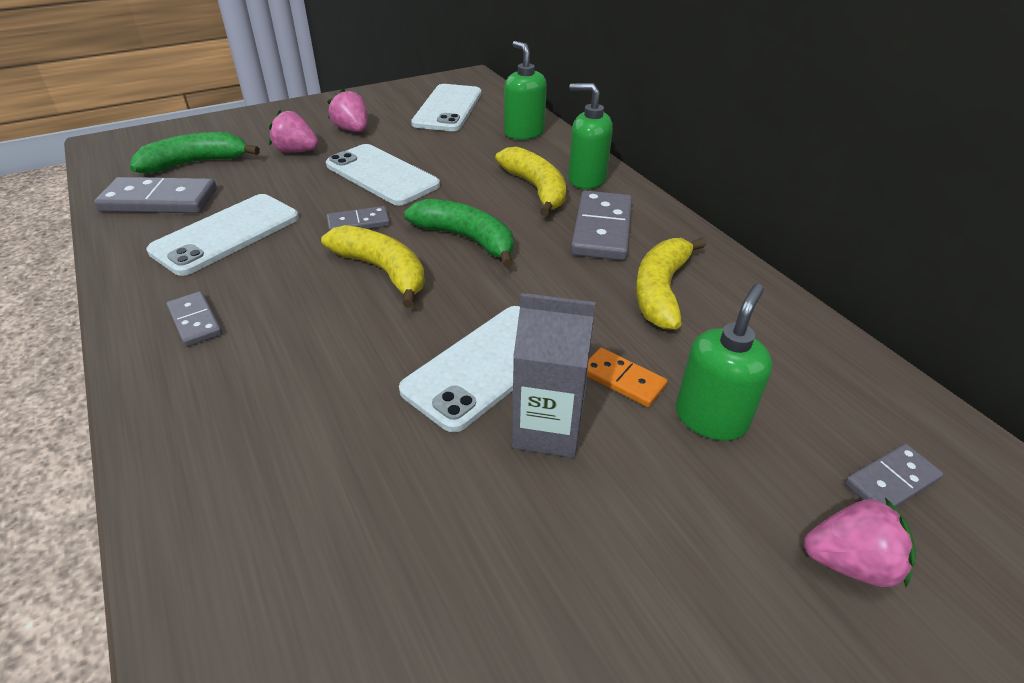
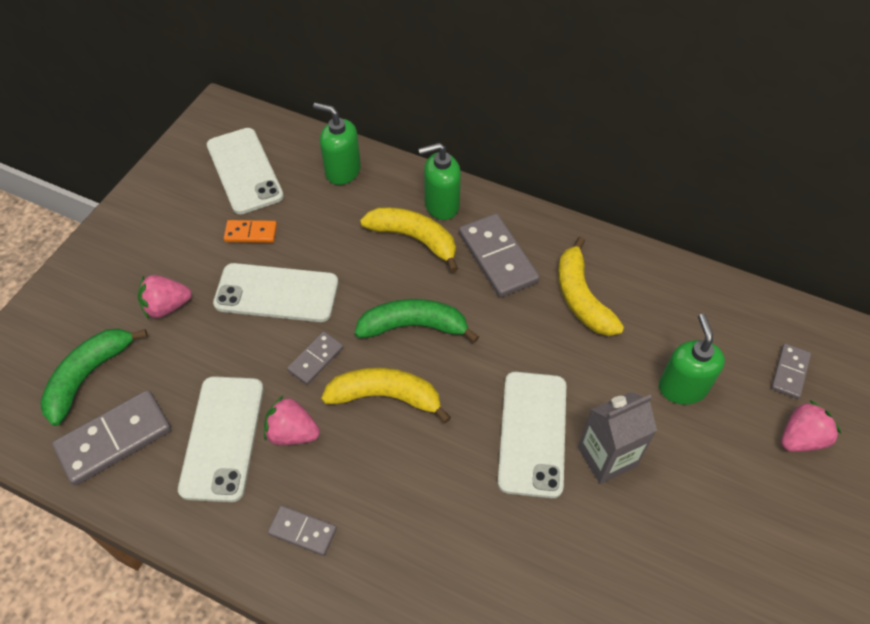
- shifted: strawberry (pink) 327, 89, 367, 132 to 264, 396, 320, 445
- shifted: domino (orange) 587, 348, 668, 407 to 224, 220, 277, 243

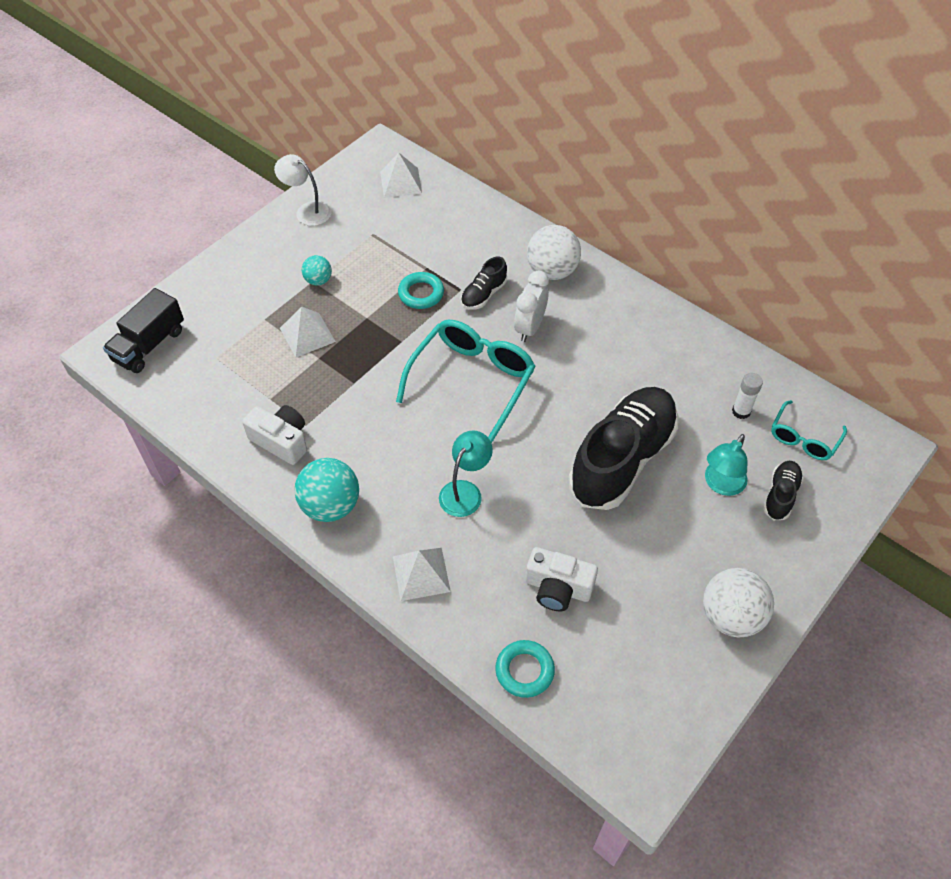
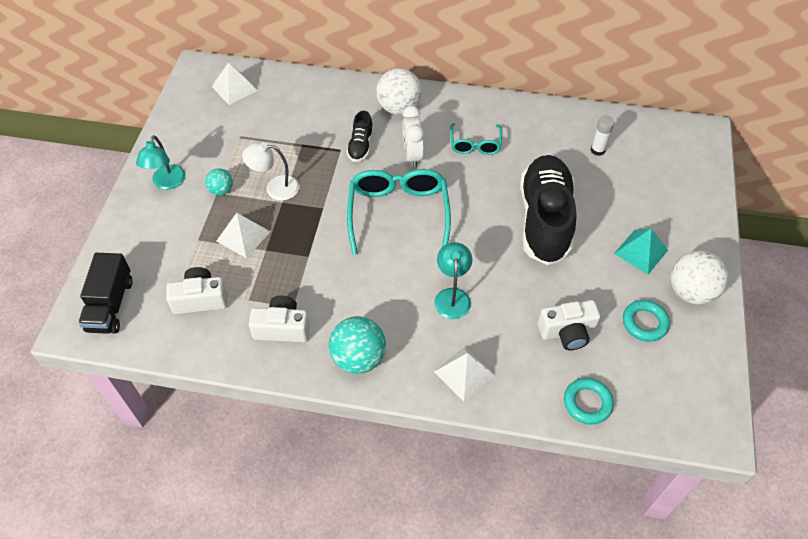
- shifted: lamp (white) 274, 154, 331, 226 to 242, 142, 300, 201
- shifted: ring (turquoise) 398, 272, 444, 309 to 623, 300, 670, 342
- shifted: lamp (turquoise) 705, 434, 748, 496 to 136, 135, 186, 190
- gone: shoe (black) 763, 461, 803, 520
- shifted: glasses (turquoise) 771, 400, 847, 460 to 450, 123, 502, 155
- new: camera (white) 166, 267, 227, 314
- new: pyramid (turquoise) 614, 228, 668, 275

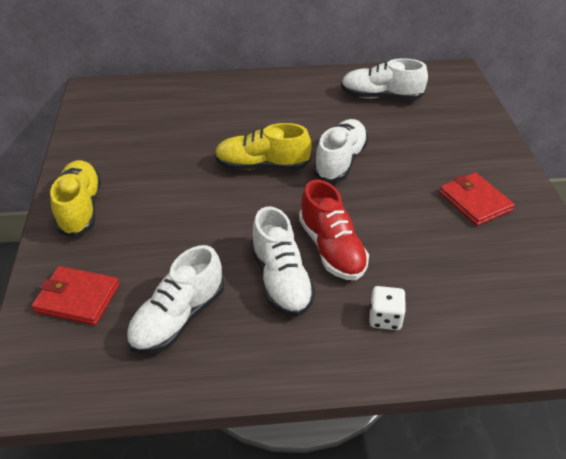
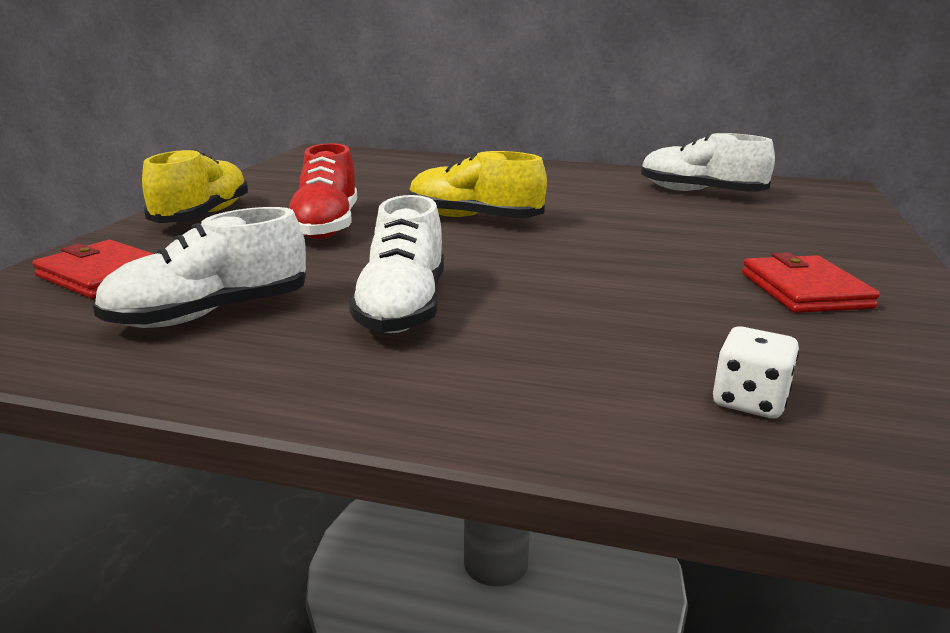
- shifted: shoe (red) 299, 180, 369, 280 to 289, 143, 357, 239
- gone: shoe (white) 313, 119, 368, 182
- shifted: dice (white) 369, 286, 406, 330 to 713, 326, 799, 418

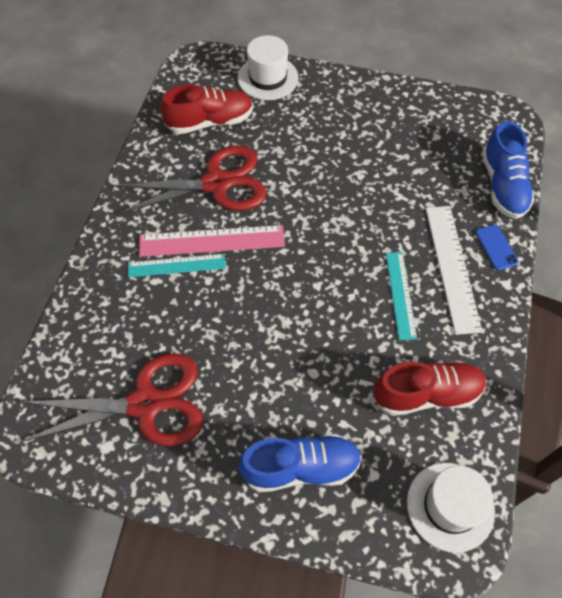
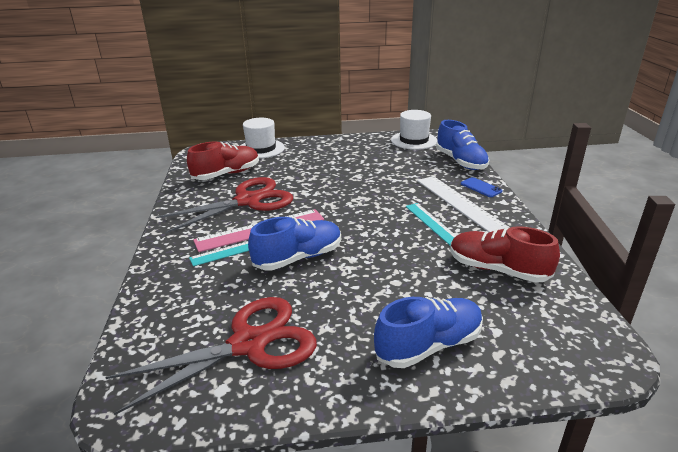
- rotated: shoe (red) 374, 361, 487, 416 = 450, 226, 560, 283 120 degrees counterclockwise
- shifted: hat (white) 407, 463, 495, 553 to 391, 110, 438, 150
- new: shoe (blue) 248, 217, 341, 270

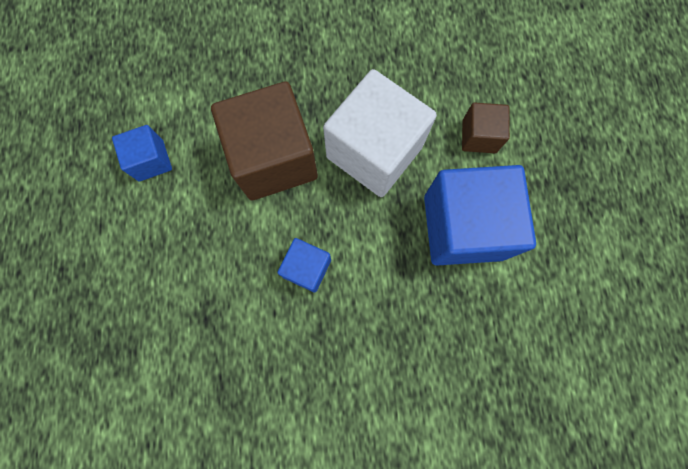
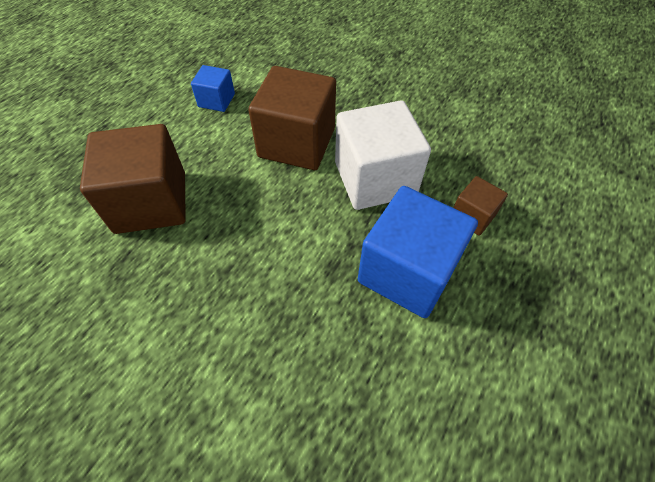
- gone: cube (blue) 277, 238, 331, 293
- new: cube (brown) 80, 124, 186, 234

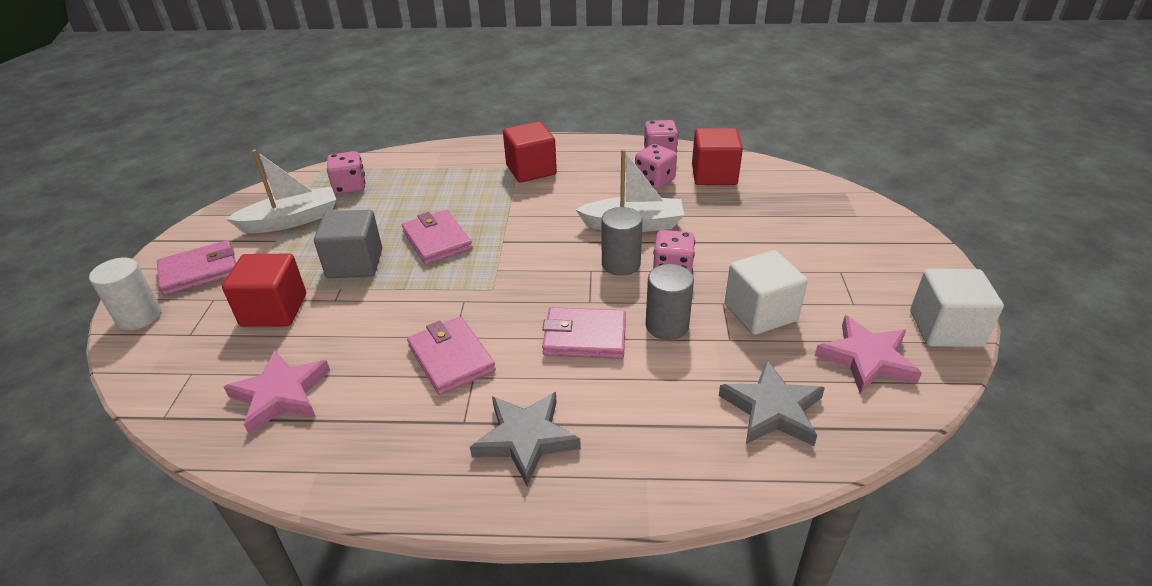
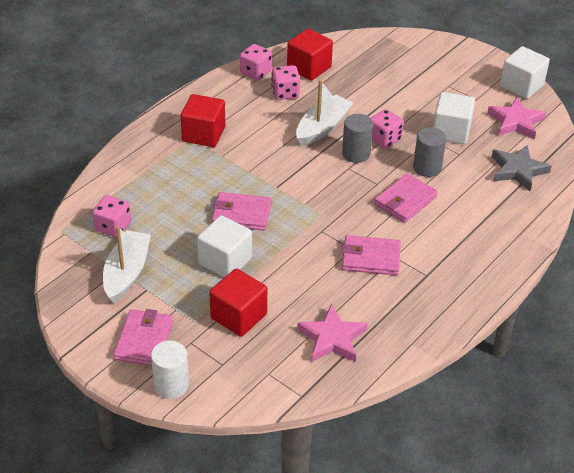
- repainted: cube (grey) 314, 210, 382, 278 to cube (white) 197, 215, 252, 278
- gone: star (grey) 470, 392, 581, 486

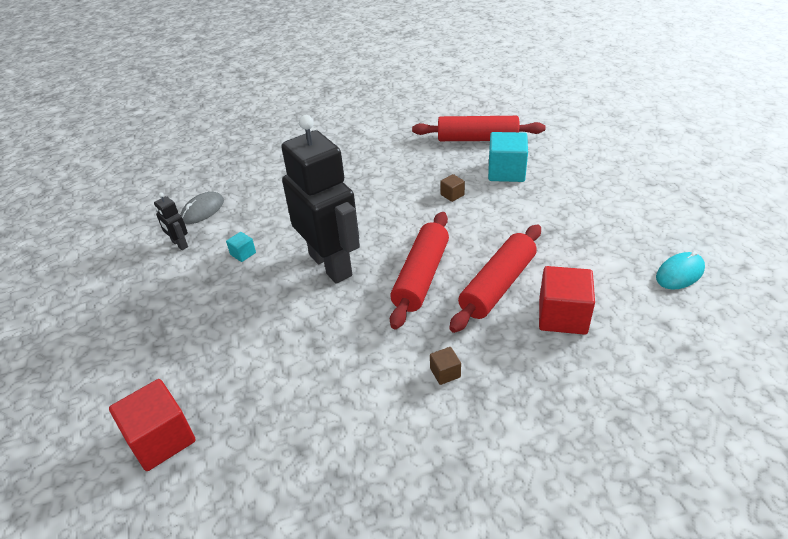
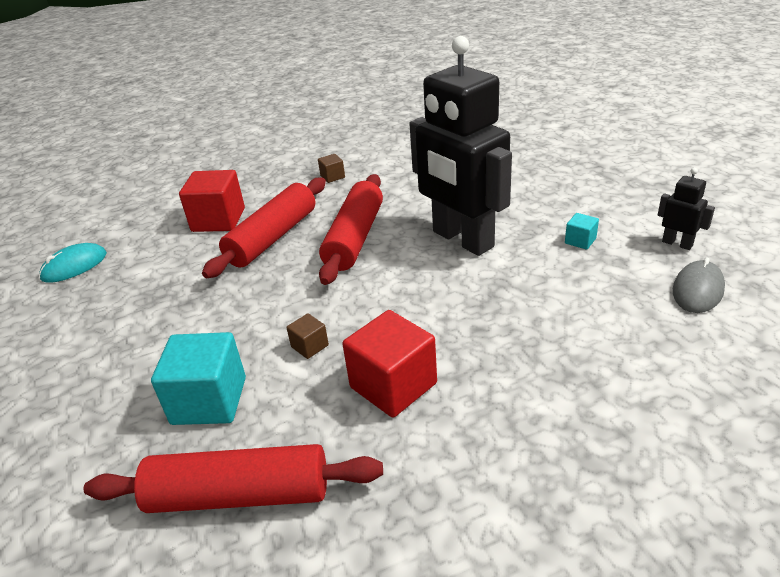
- shifted: cube (red) 109, 379, 196, 471 to 342, 310, 437, 418

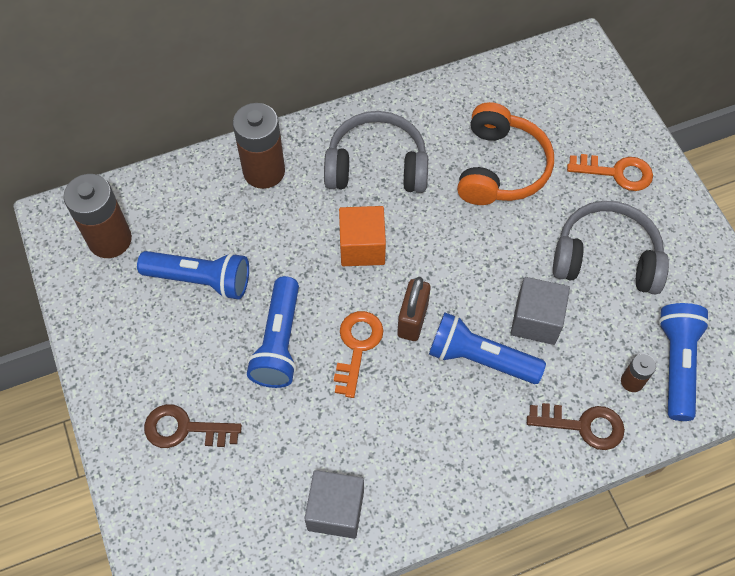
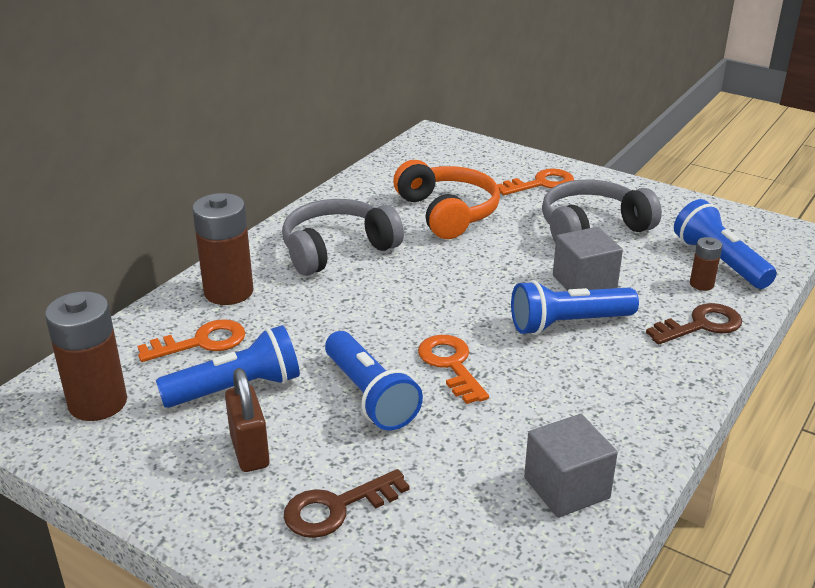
- gone: cube (orange) 339, 206, 386, 266
- shifted: padlock (brown) 397, 277, 431, 341 to 225, 368, 270, 472
- new: key (orange) 138, 319, 245, 362

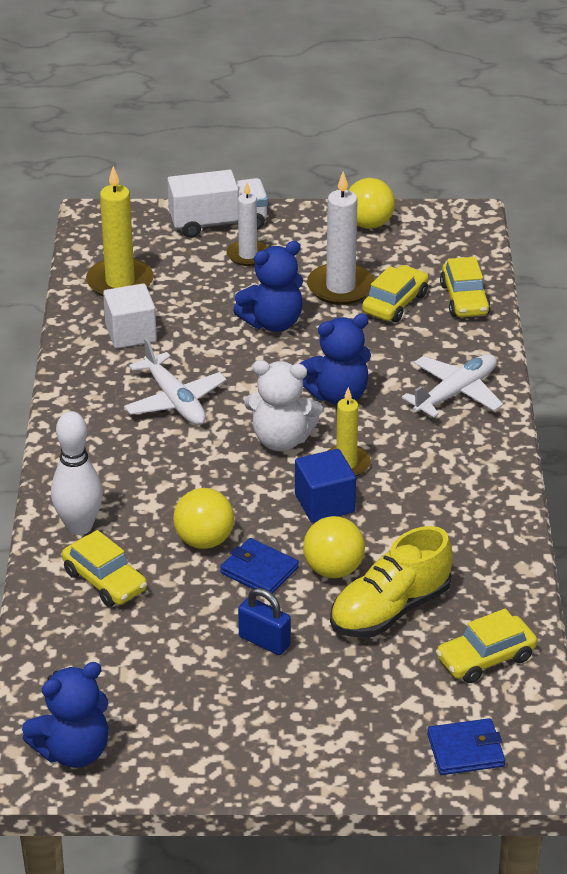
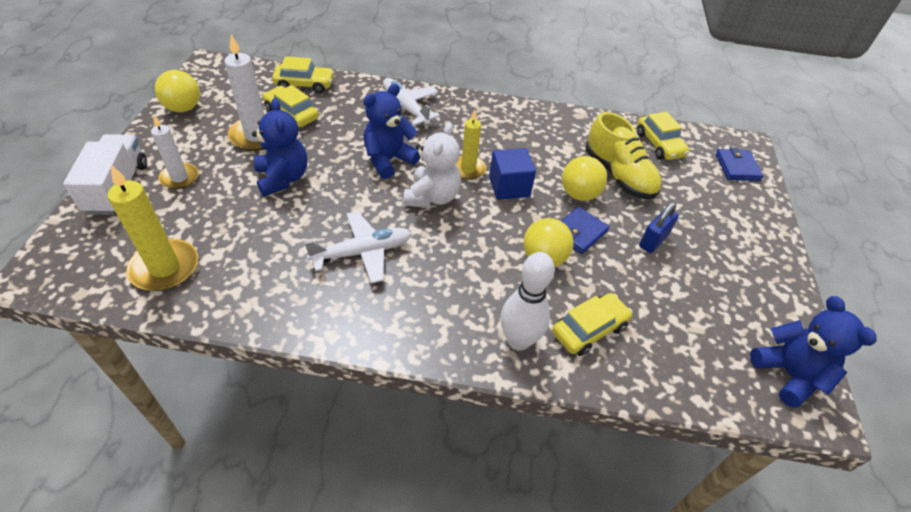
- gone: cube (white) 103, 283, 157, 348
- rotated: teddy bear (blue) 299, 314, 371, 405 = 363, 84, 420, 179 120 degrees counterclockwise

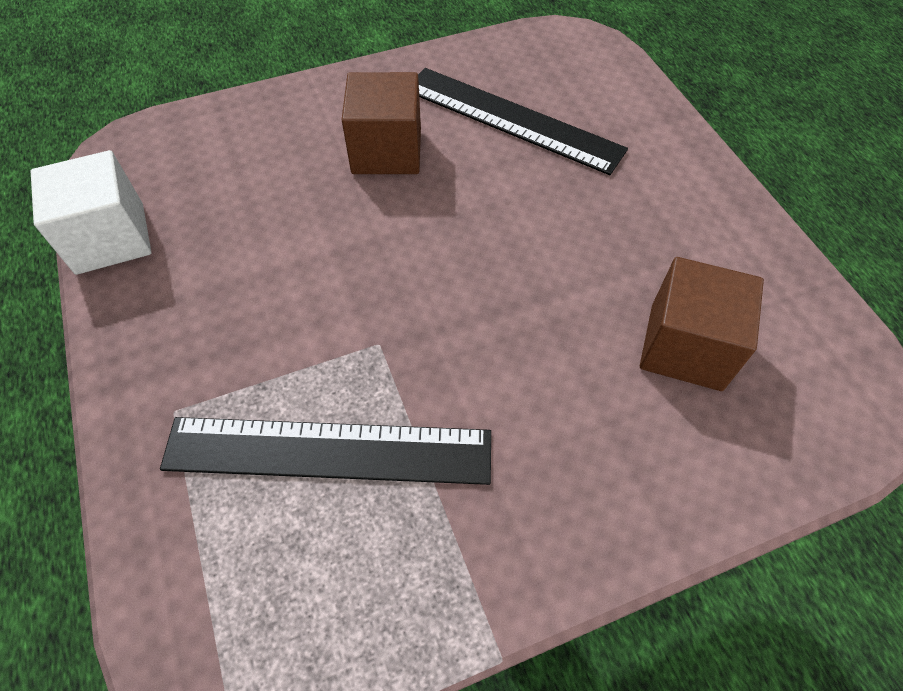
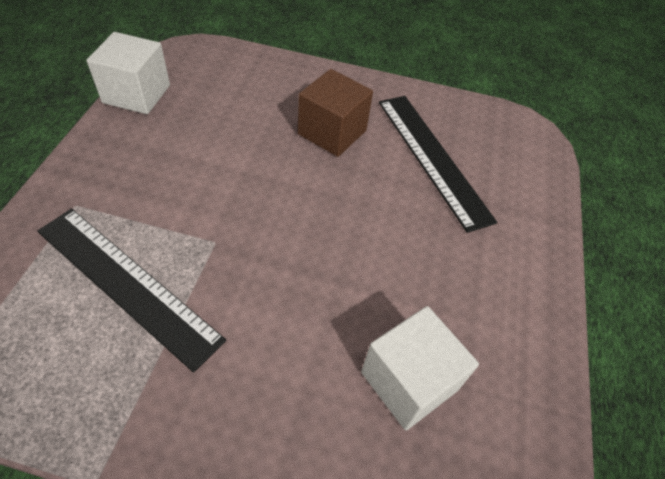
- repainted: cube (brown) 640, 257, 764, 391 to cube (white) 361, 306, 479, 430

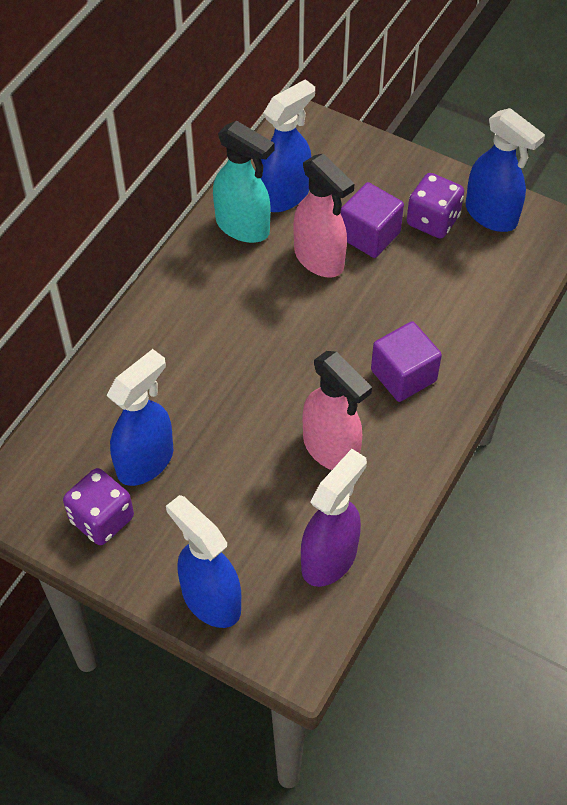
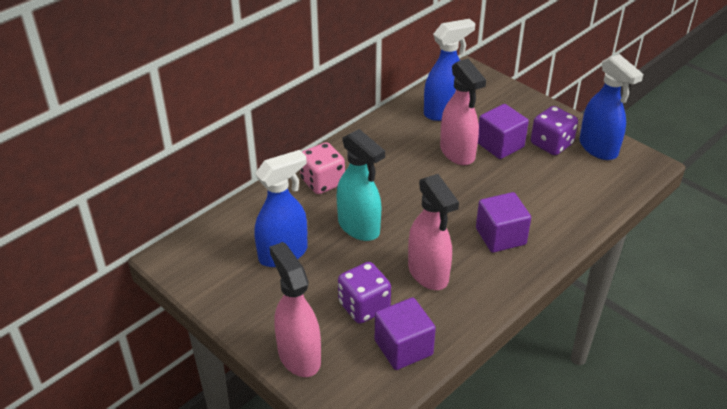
- shifted: dice (purple) 63, 468, 134, 545 to 338, 262, 391, 324
- repainted: spray bottle (blue) 166, 495, 241, 628 to spray bottle (pink) 270, 242, 321, 377
- shifted: spray bottle (turquoise) 213, 121, 274, 243 to 337, 129, 385, 241
- swapped: spray bottle (purple) 301, 449, 367, 587 to cube (purple) 375, 297, 436, 370
- new: dice (pink) 300, 142, 345, 194

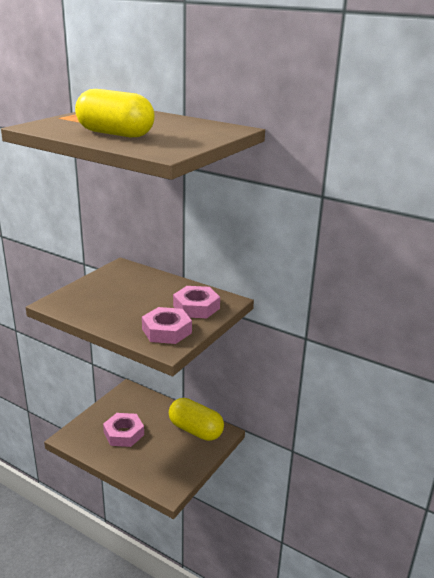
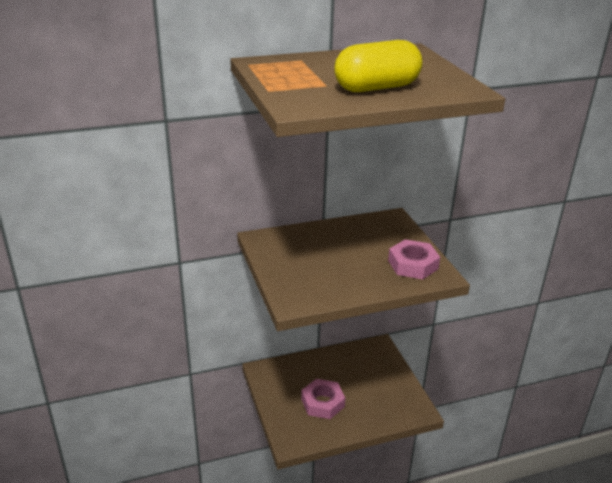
- gone: capsule (yellow) 169, 398, 224, 441
- gone: nut (pink) 173, 286, 220, 318

